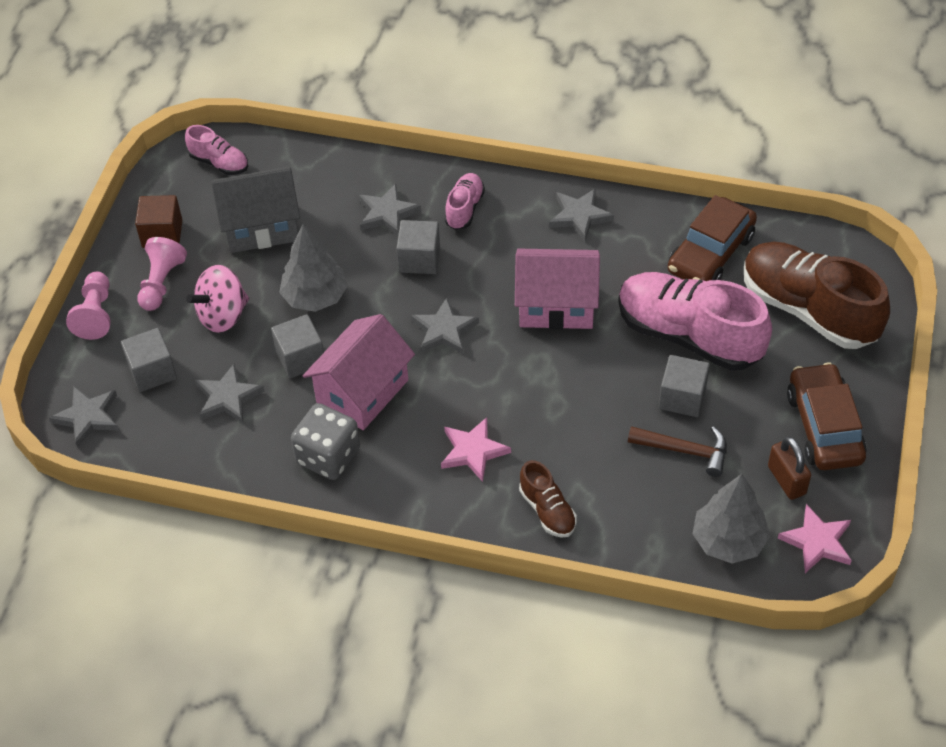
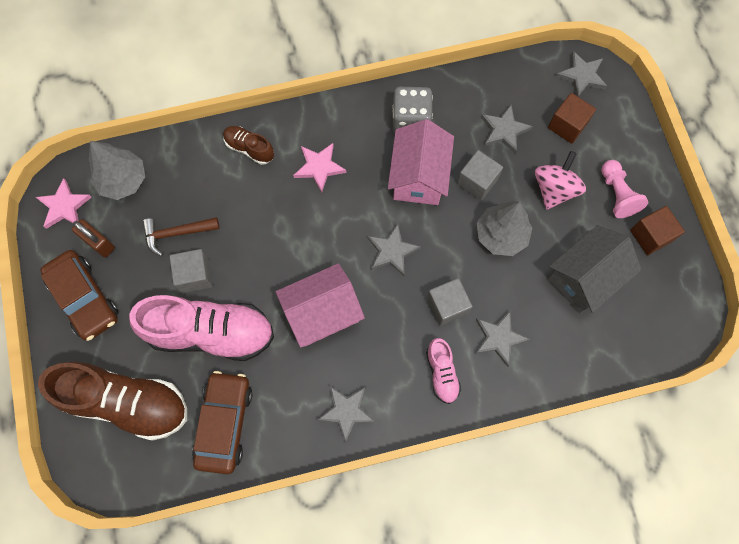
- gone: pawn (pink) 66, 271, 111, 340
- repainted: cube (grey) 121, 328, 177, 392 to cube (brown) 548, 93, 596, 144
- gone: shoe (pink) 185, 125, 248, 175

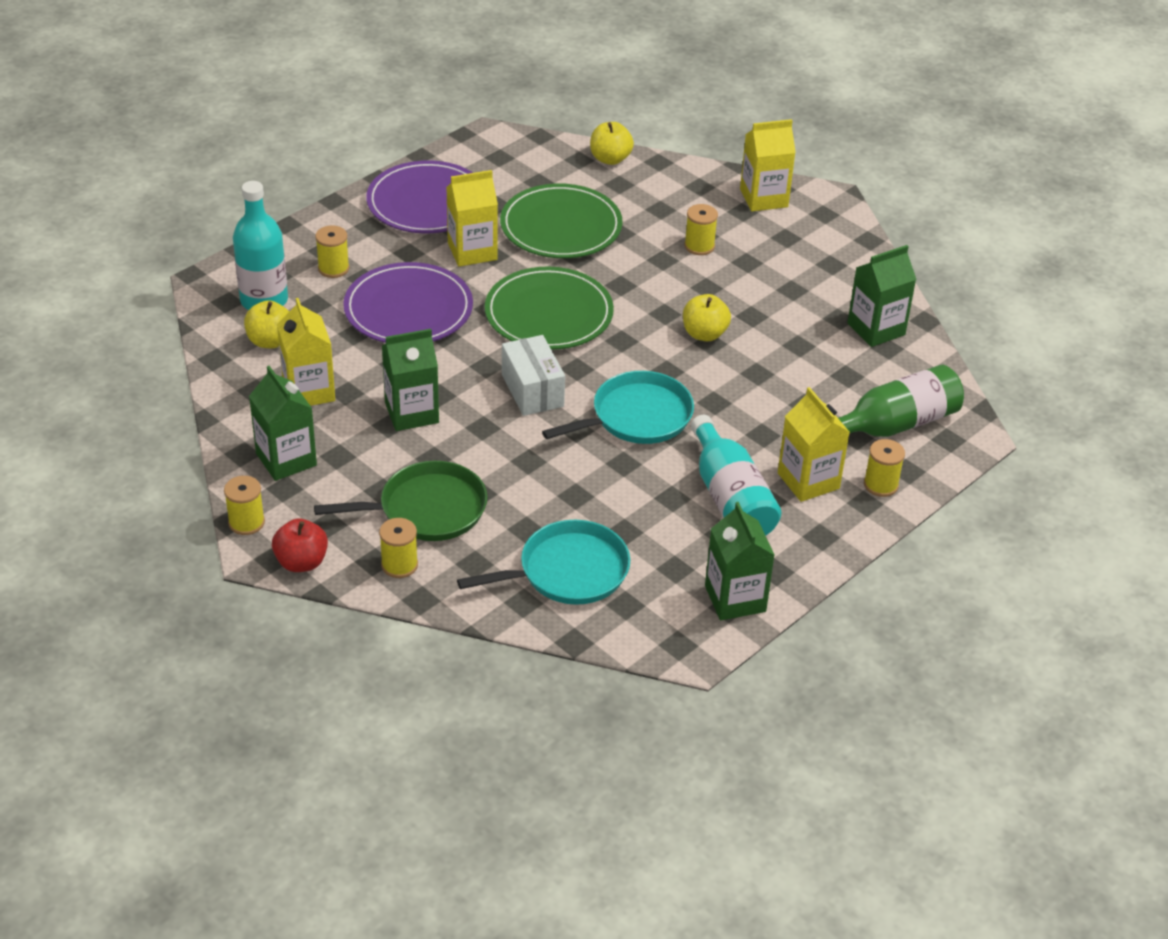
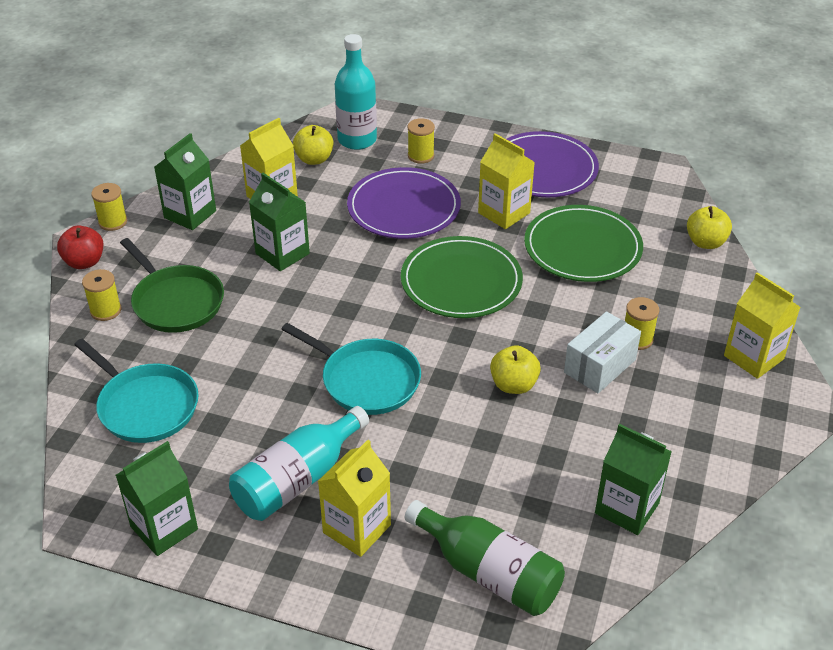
- shifted: box (white) 502, 335, 565, 416 to 564, 311, 641, 393
- gone: spool (yellow) 864, 439, 905, 497

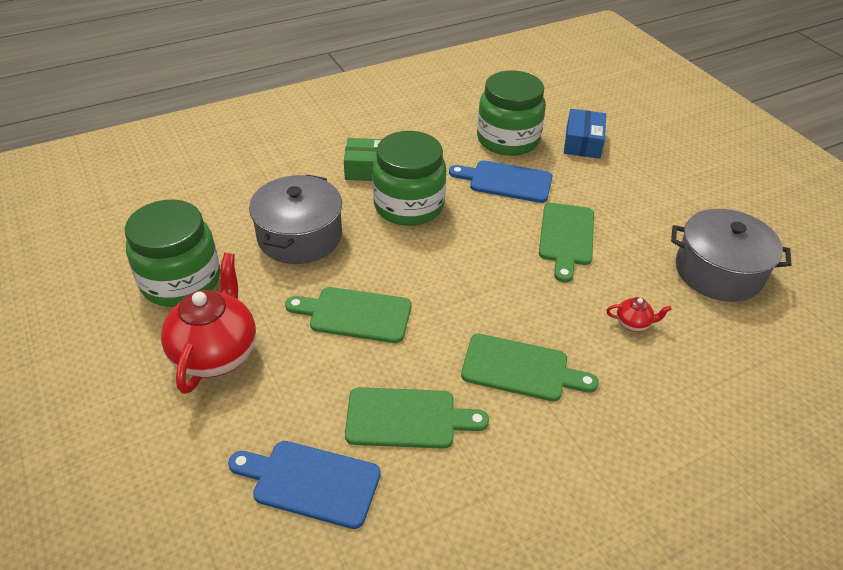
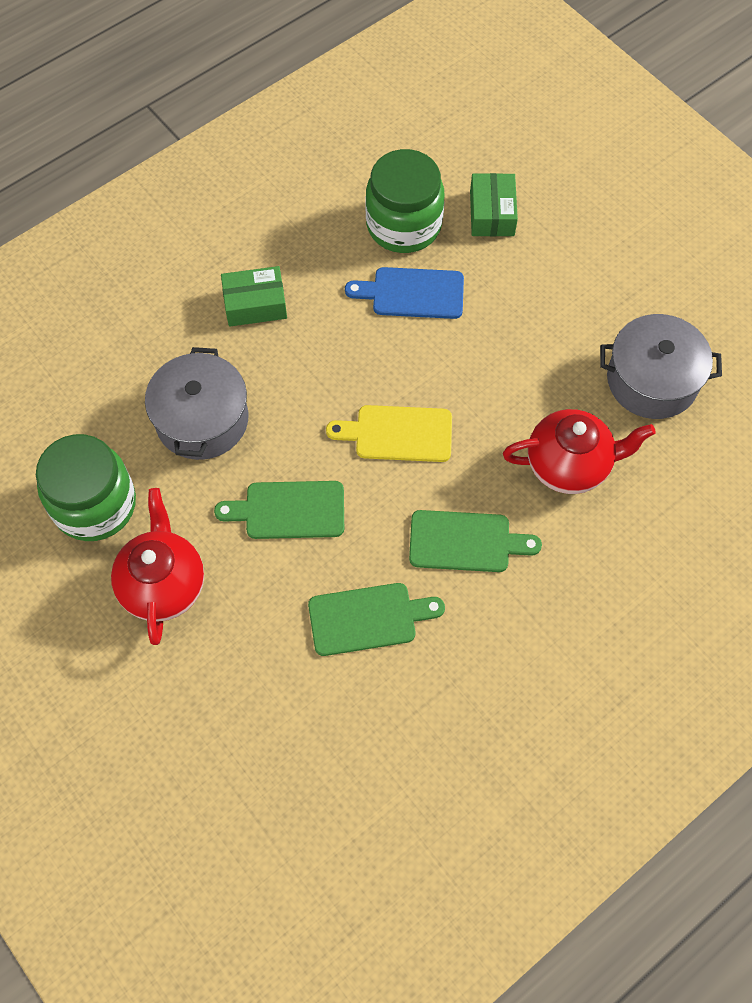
- gone: cutting board (blue) 228, 441, 381, 529
- gone: jar (green) 372, 131, 446, 226
- gone: cutting board (green) 539, 203, 594, 282
- repainted: box (blue) 564, 109, 606, 159 to box (green) 470, 173, 518, 236
- scaled: teapot (red) 607, 297, 672, 332 = 503, 409, 656, 494 x2.34
- new: cutting board (yellow) 326, 405, 452, 462

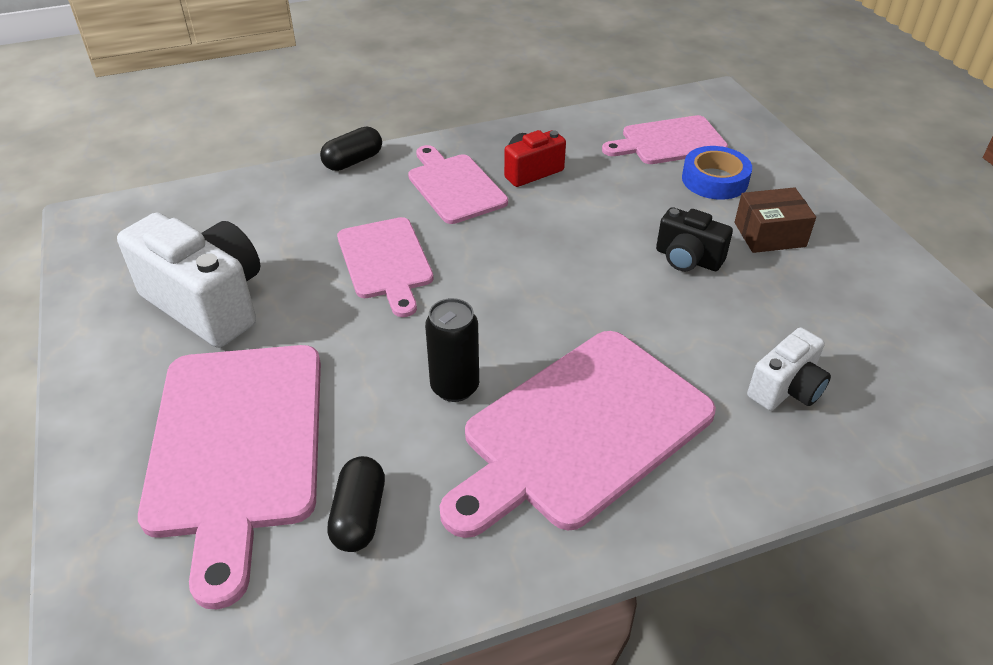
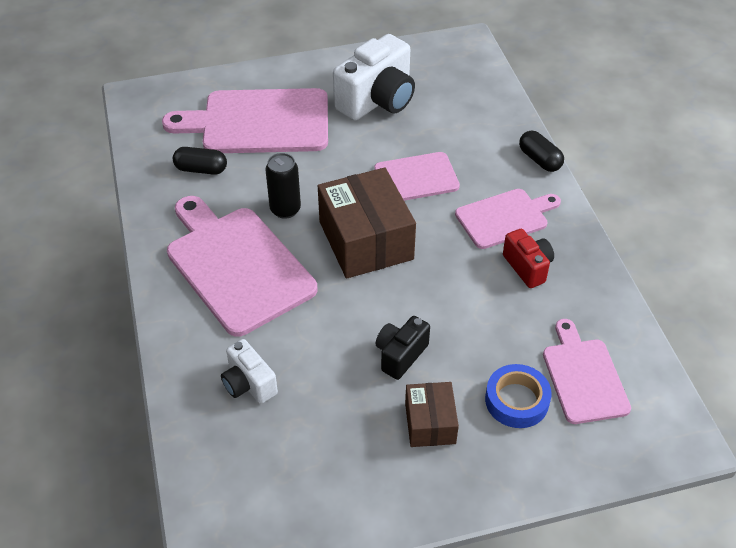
- new: box (brown) 318, 167, 416, 278

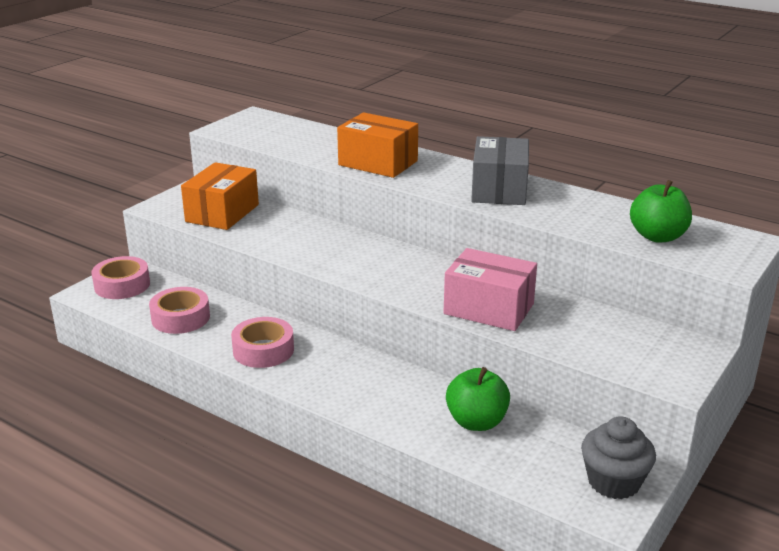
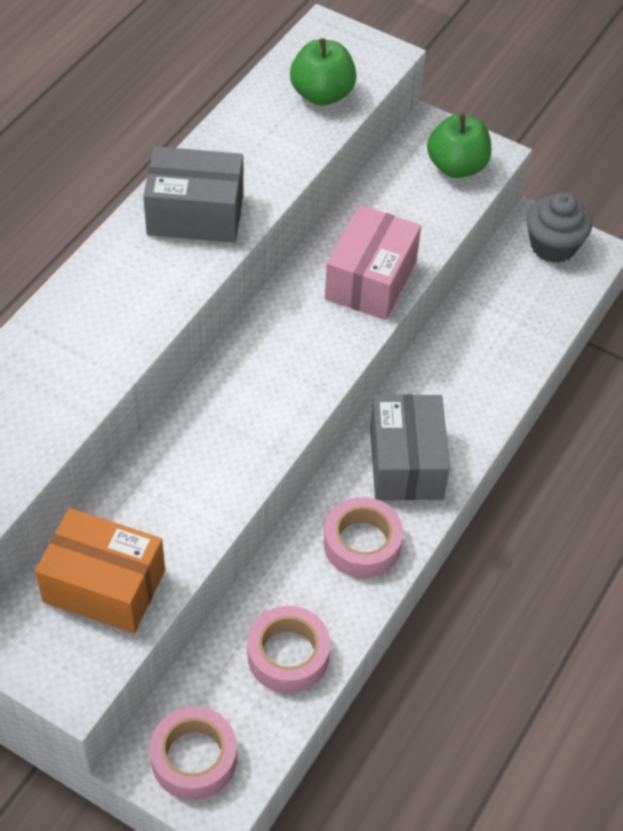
- gone: box (orange) 337, 112, 418, 178
- shifted: apple (green) 446, 367, 510, 431 to 427, 114, 491, 178
- new: box (grey) 370, 395, 450, 500

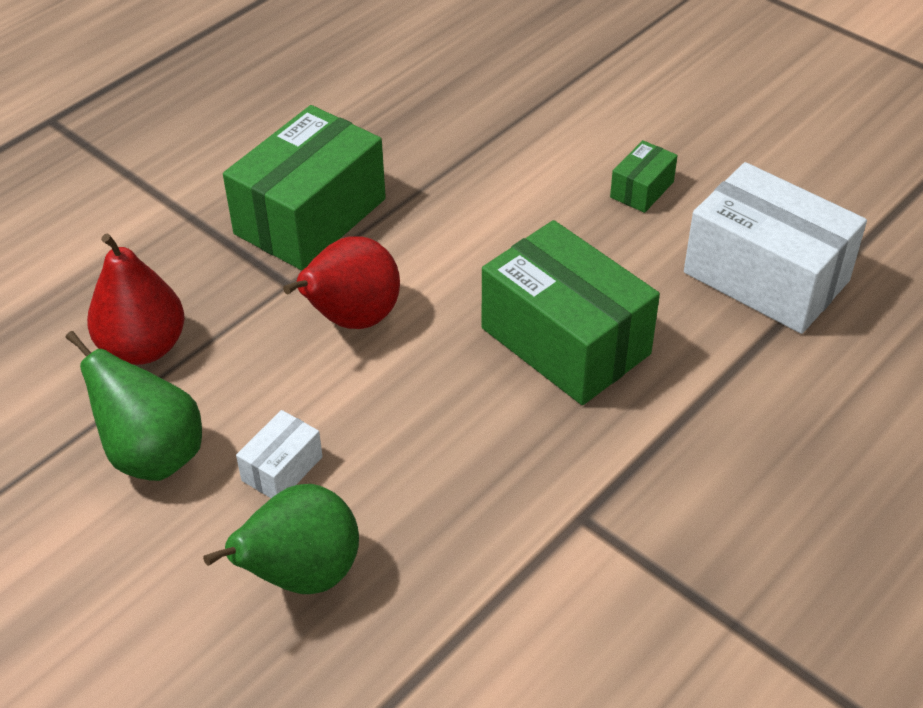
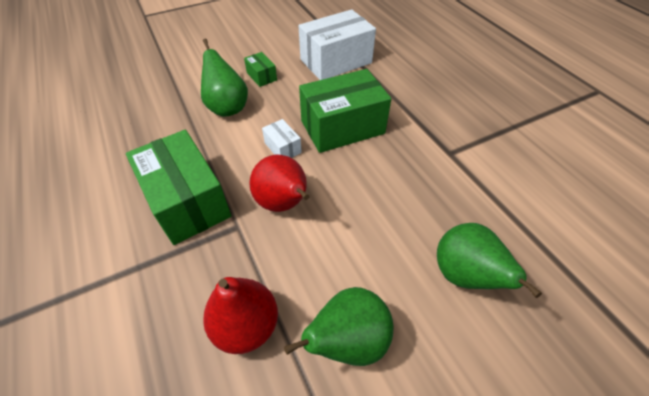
- shifted: box (white) 236, 410, 323, 498 to 262, 119, 302, 158
- new: pear (green) 201, 39, 248, 117

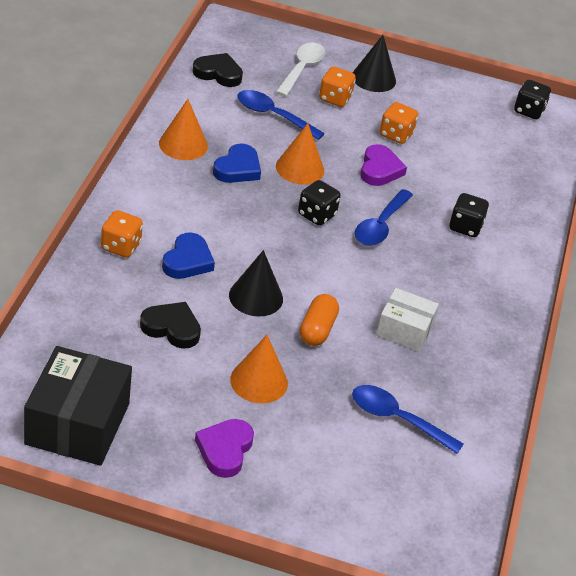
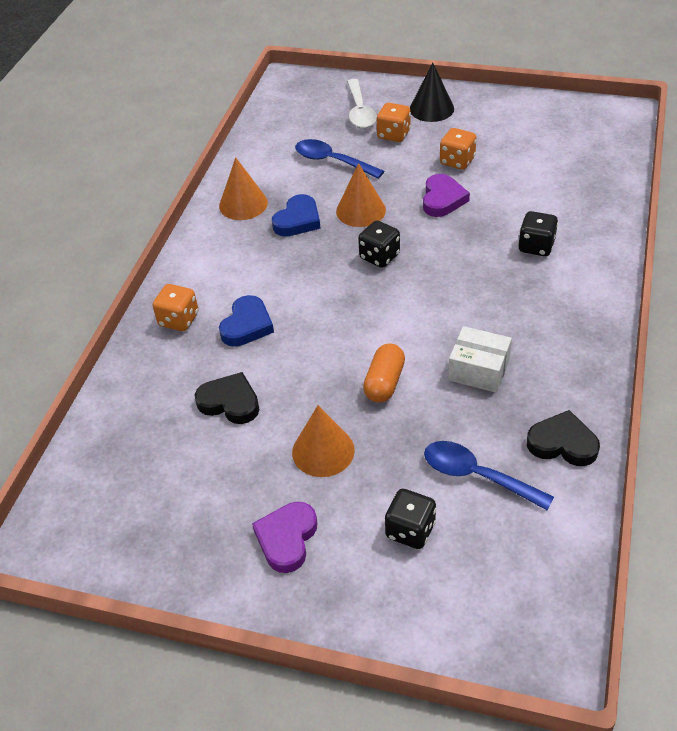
- gone: box (black) 24, 346, 132, 466
- shifted: heart (black) 192, 53, 243, 87 to 527, 410, 600, 466
- gone: cone (black) 229, 250, 283, 317
- rotated: spoon (white) 276, 43, 325, 97 = 347, 79, 377, 128 150 degrees clockwise
- gone: spoon (blue) 355, 189, 413, 246
- shifted: dice (black) 514, 80, 551, 119 to 385, 489, 436, 549

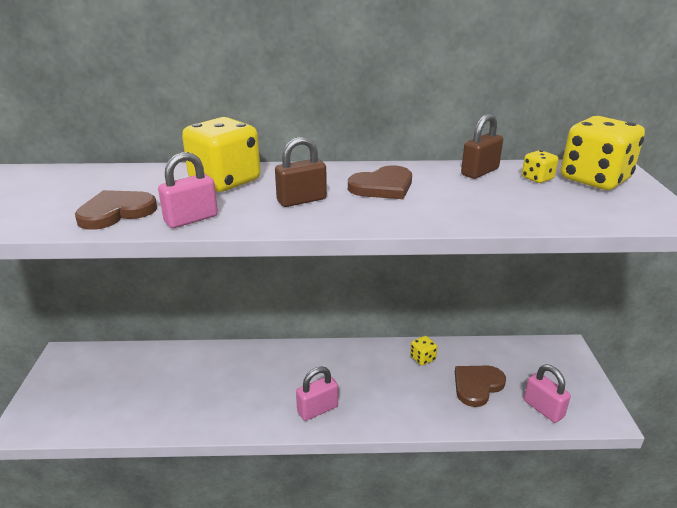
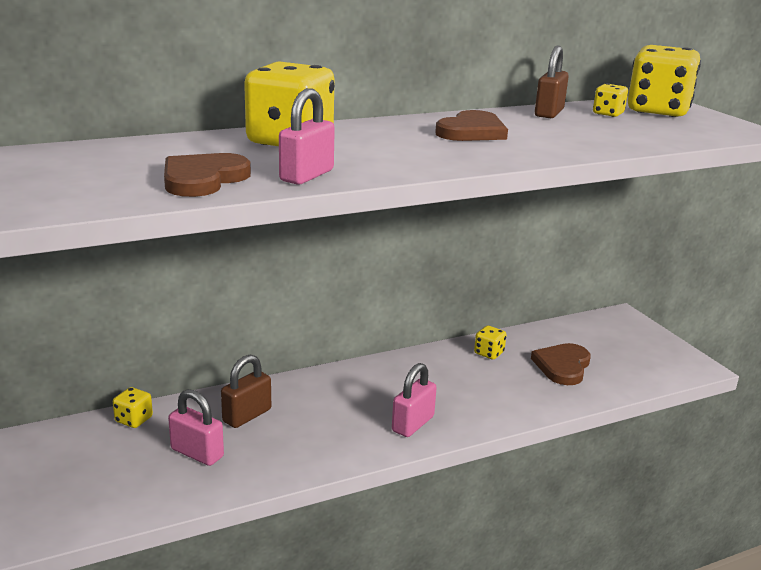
- shifted: padlock (brown) 275, 137, 327, 207 to 221, 355, 271, 428
- shifted: padlock (pink) 524, 364, 571, 423 to 168, 389, 224, 466
- new: dice (yellow) 113, 387, 153, 428

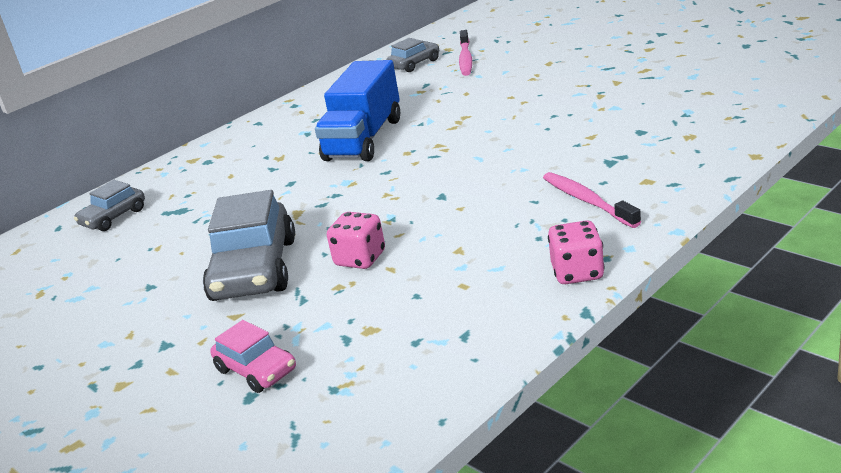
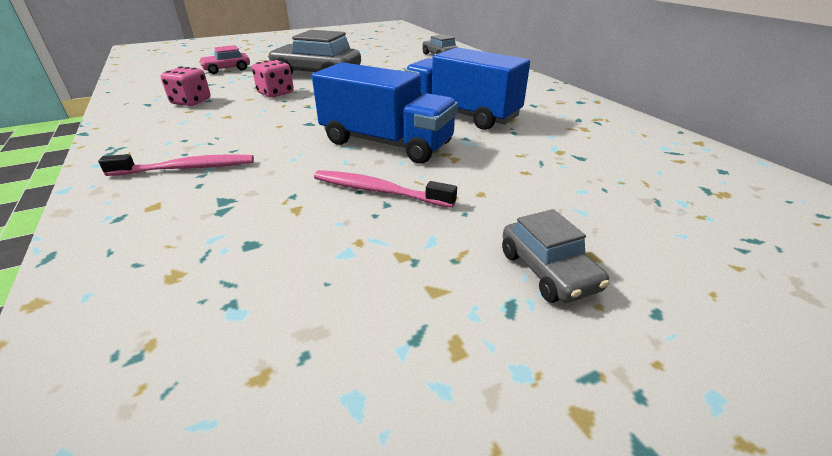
- shifted: car (grey) 387, 38, 439, 72 to 502, 209, 609, 303
- shifted: toothbrush (pink) 459, 30, 472, 76 to 314, 170, 457, 208
- shifted: dice (pink) 548, 220, 605, 284 to 161, 66, 211, 106
- new: truck (blue) 312, 62, 458, 164

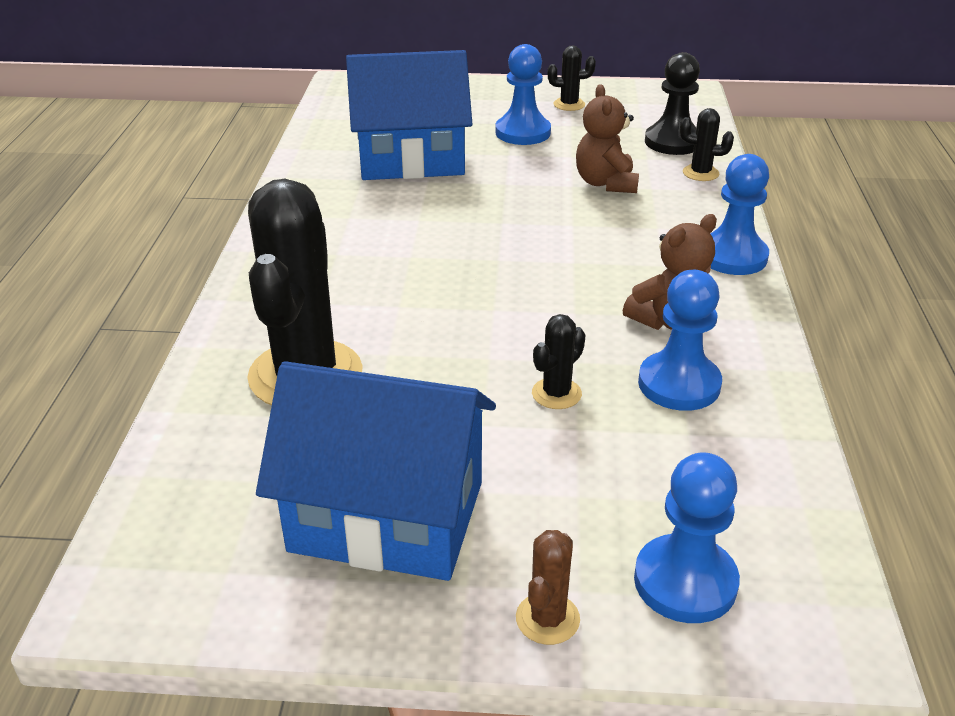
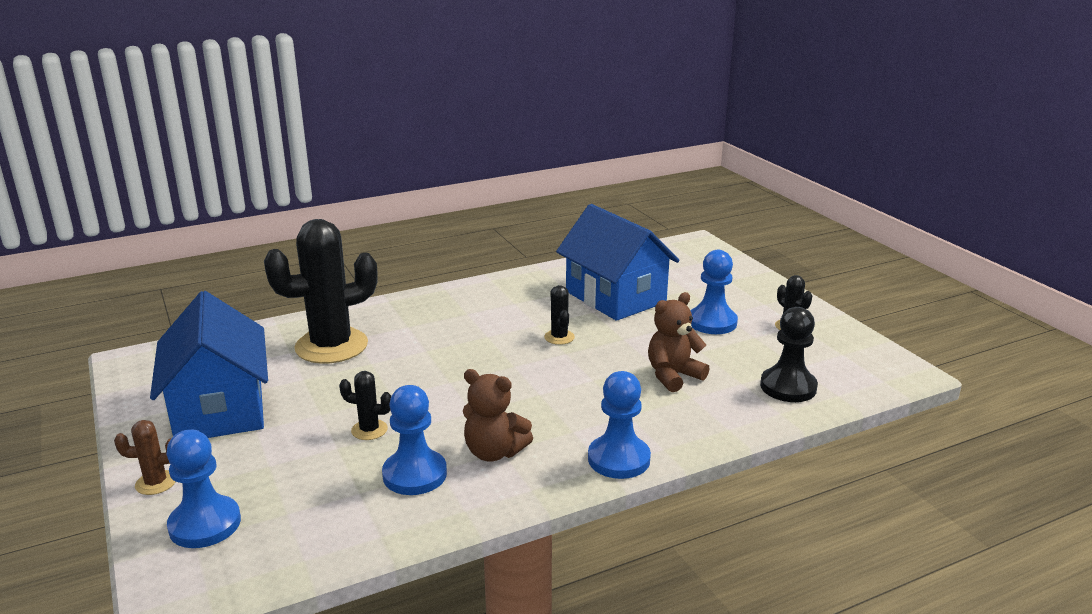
- shifted: cactus (black) 680, 108, 734, 181 to 544, 285, 575, 345

